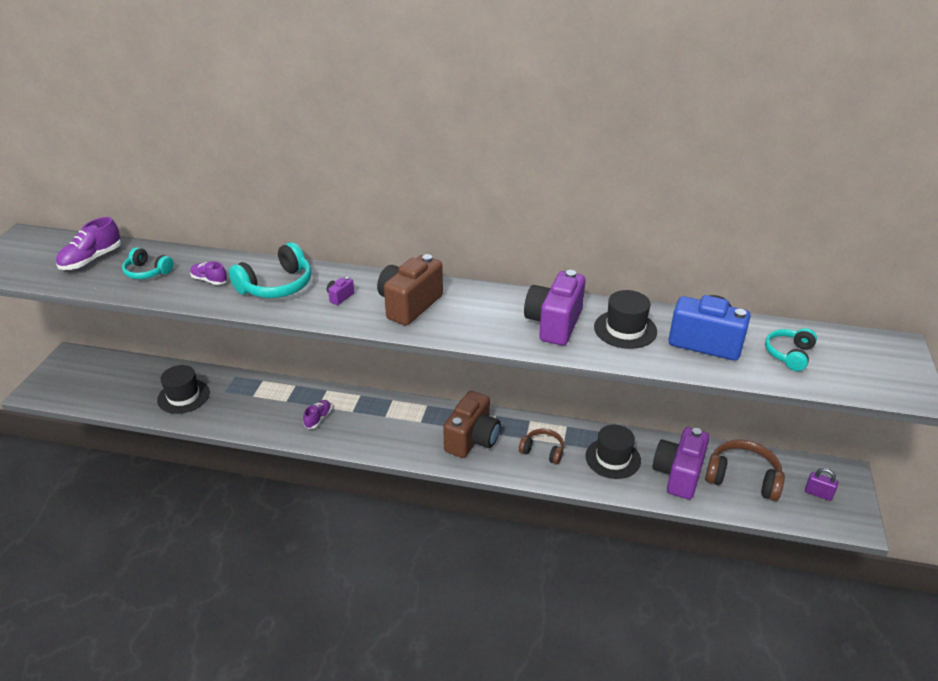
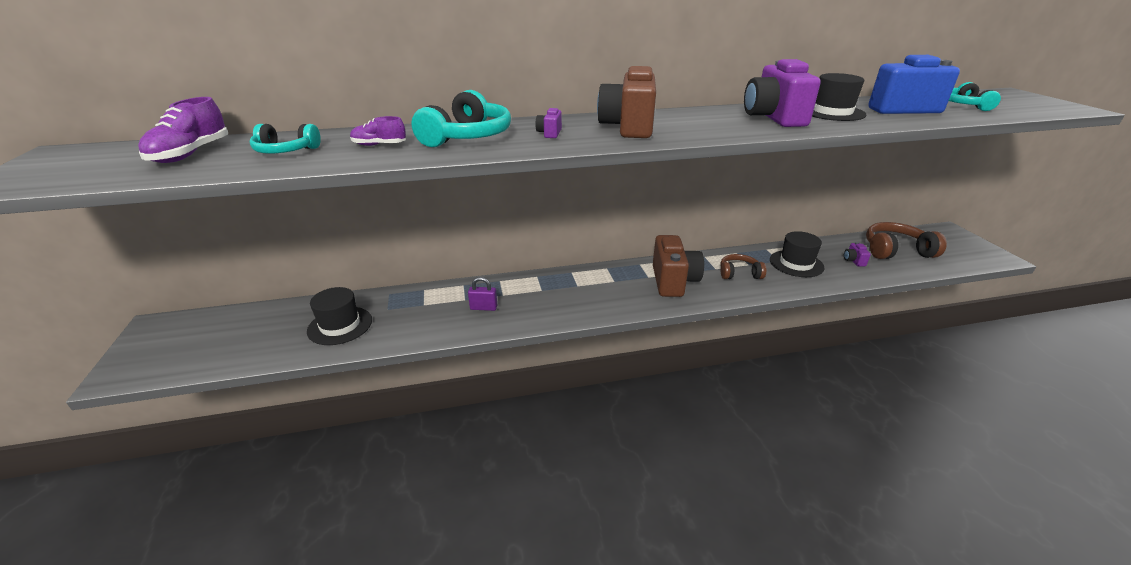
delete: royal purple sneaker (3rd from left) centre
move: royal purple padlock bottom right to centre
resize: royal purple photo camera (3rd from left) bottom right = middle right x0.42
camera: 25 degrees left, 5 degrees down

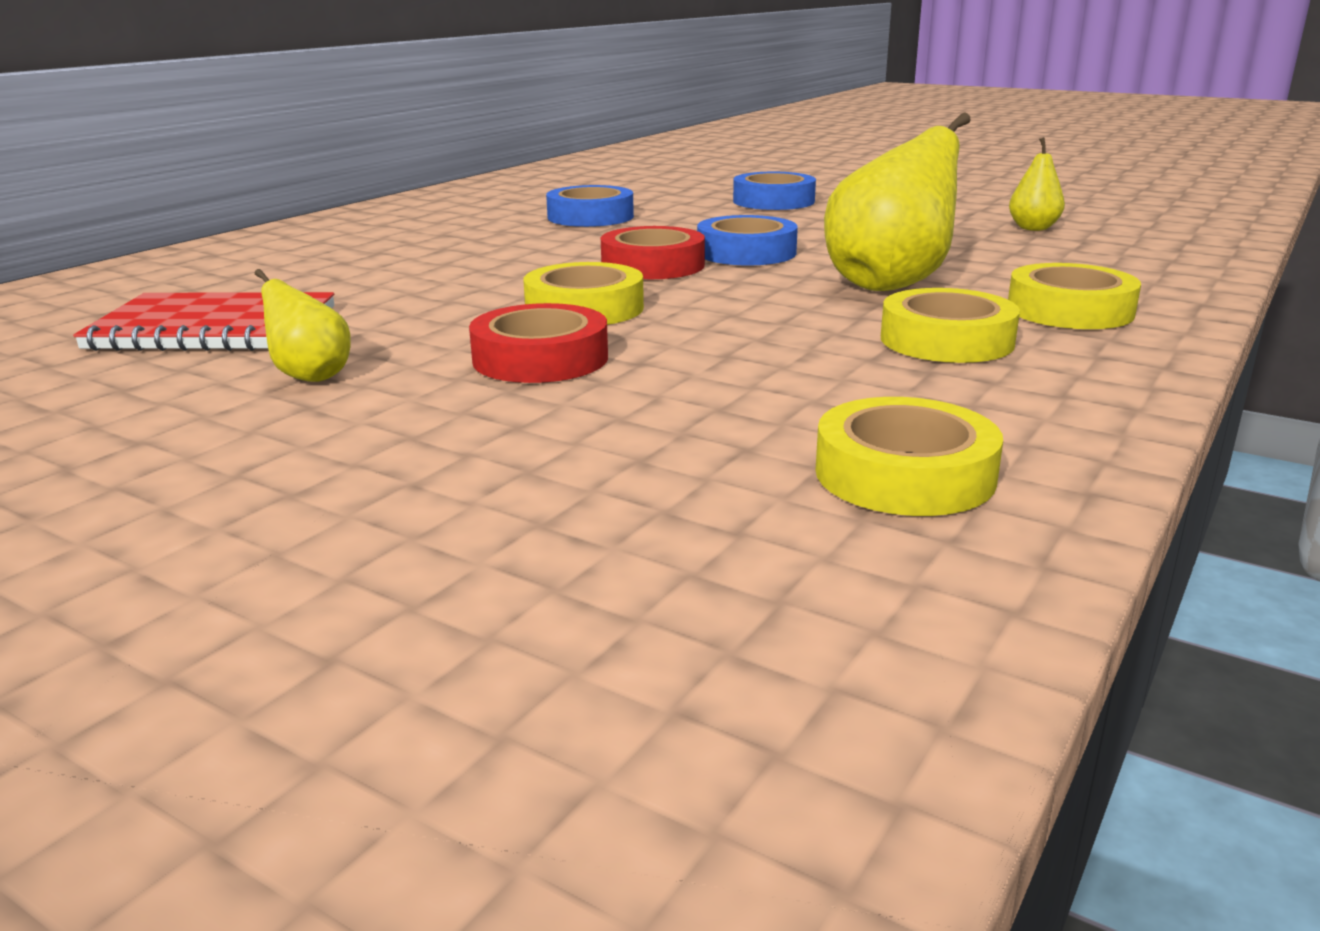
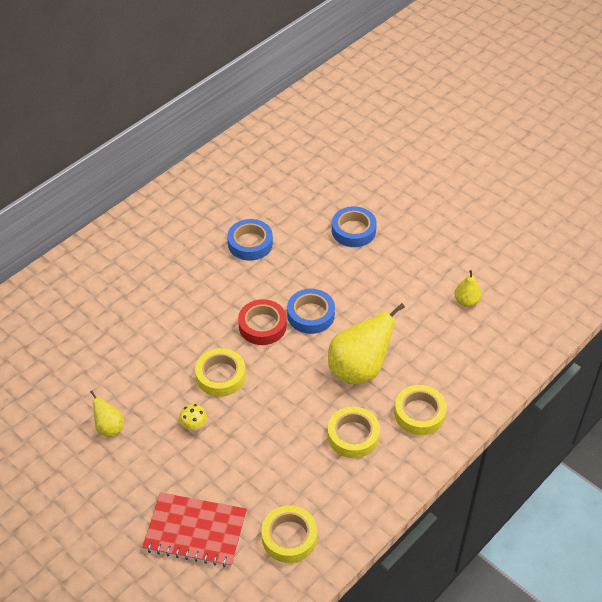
move: crimson notebook middle left to bottom left
replace: crimson tape (1st from left) centre to golden fungus bottom left
camera: 10 degrees right, 25 degrees up

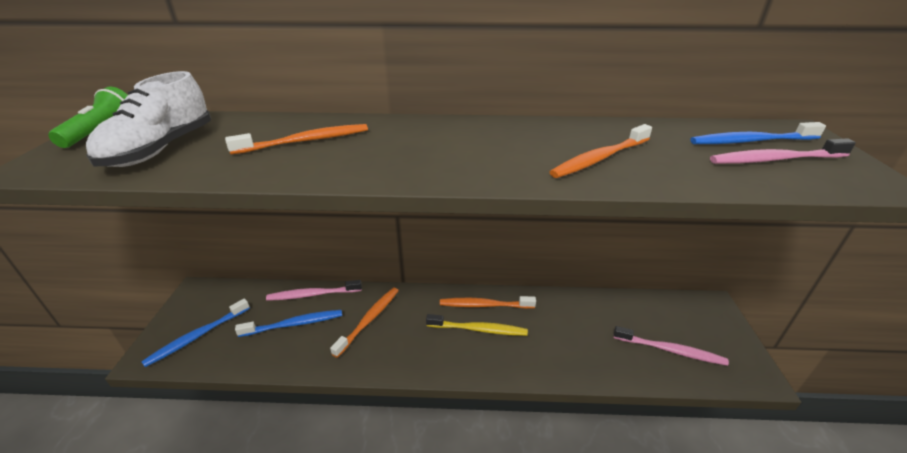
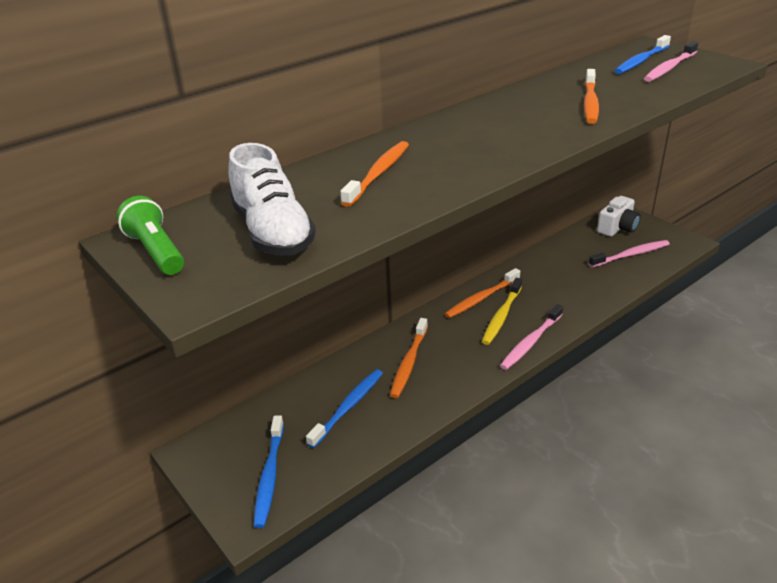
insert: white photo camera middle right
move: rosy dental brush (1st from left) centre to middle right
rotate: bright orange dental brush (2nd from left) bottom centre = centre 150 degrees counterclockwise; golden dental brush bottom centre = centre 150 degrees clockwise
camera: 40 degrees left, 0 degrees up

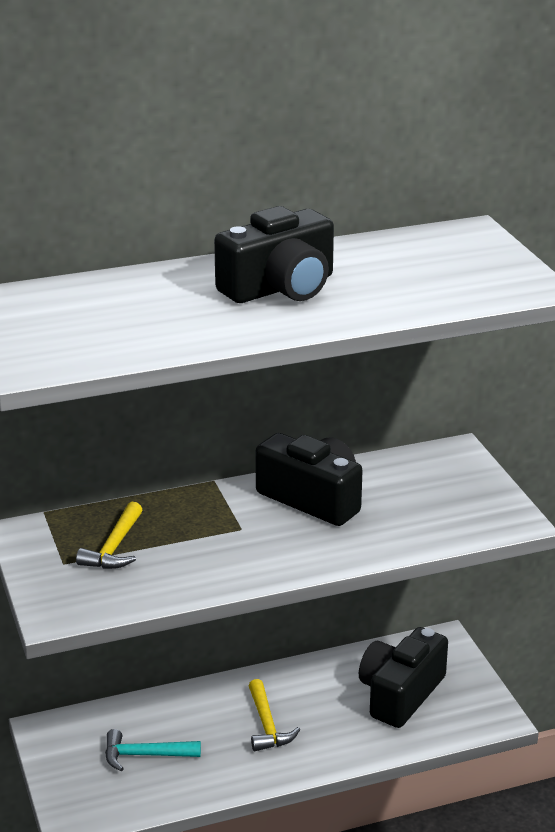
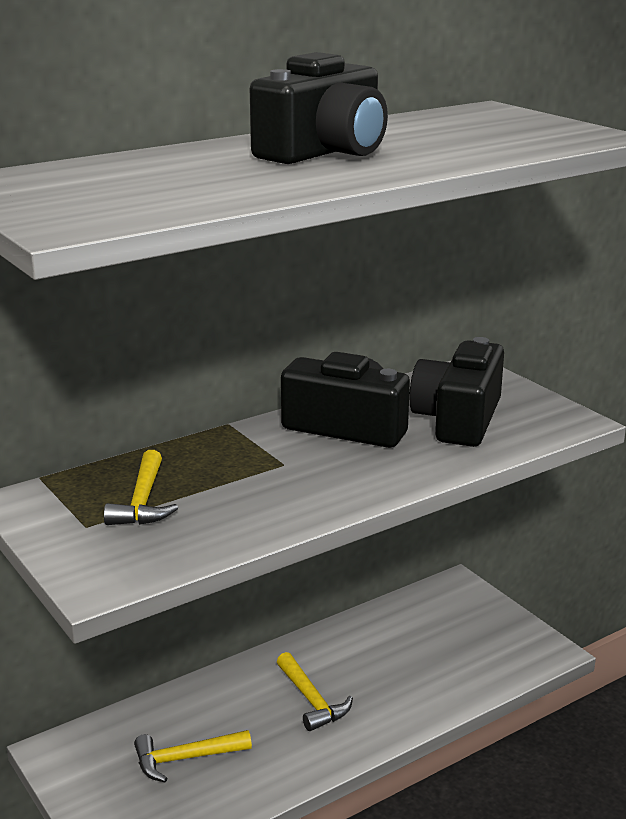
move: ebony photo camera (3rd from left) bottom right to middle right
recolor: teal carpenter's hammer bottom left to golden carpenter's hammer (2nd from left) bottom left
camera: 15 degrees left, 5 degrees down

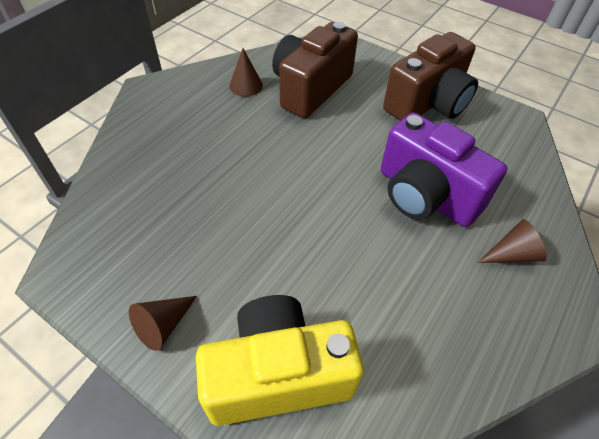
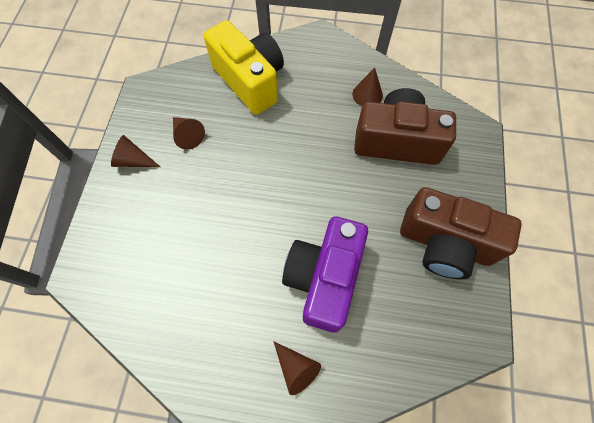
insert: dark brown solid cone (2nd from left) top left
move: golden photo camera bottom centre to top centre
camera: 65 degrees right, 15 degrees up

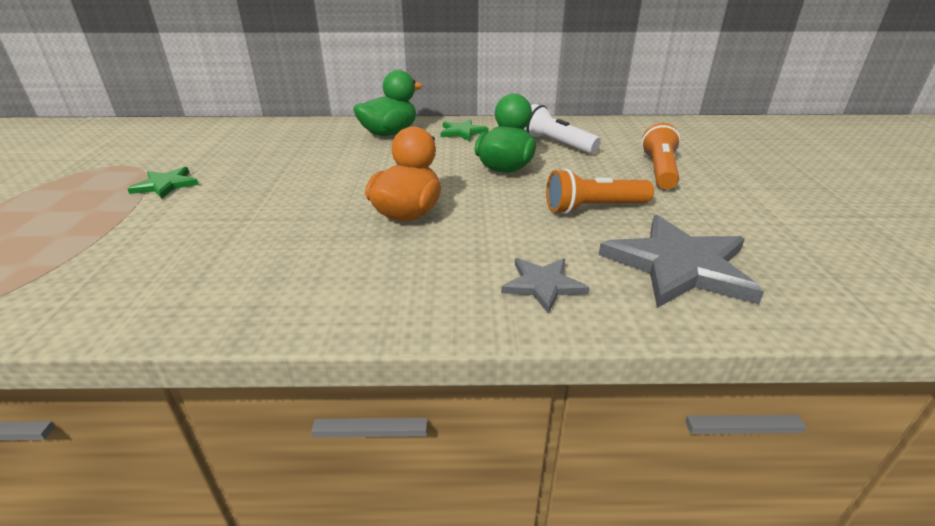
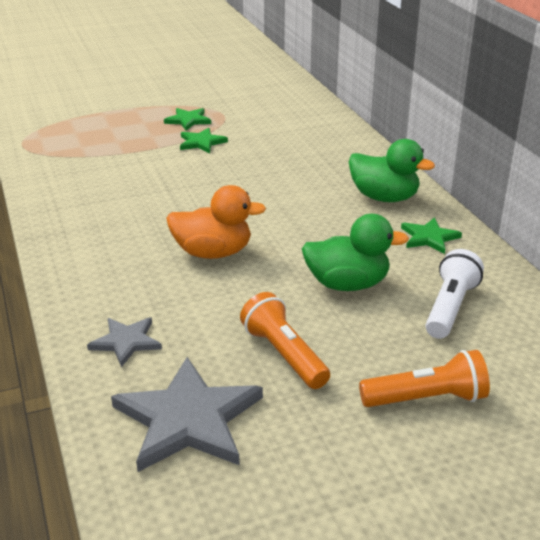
insert: leaf-green star shape (1st from left) top centre
camera: 70 degrees right, 0 degrees up

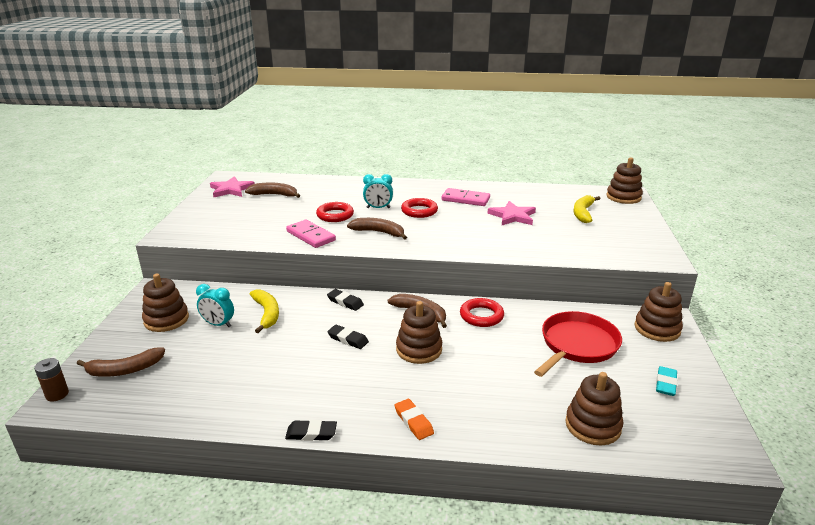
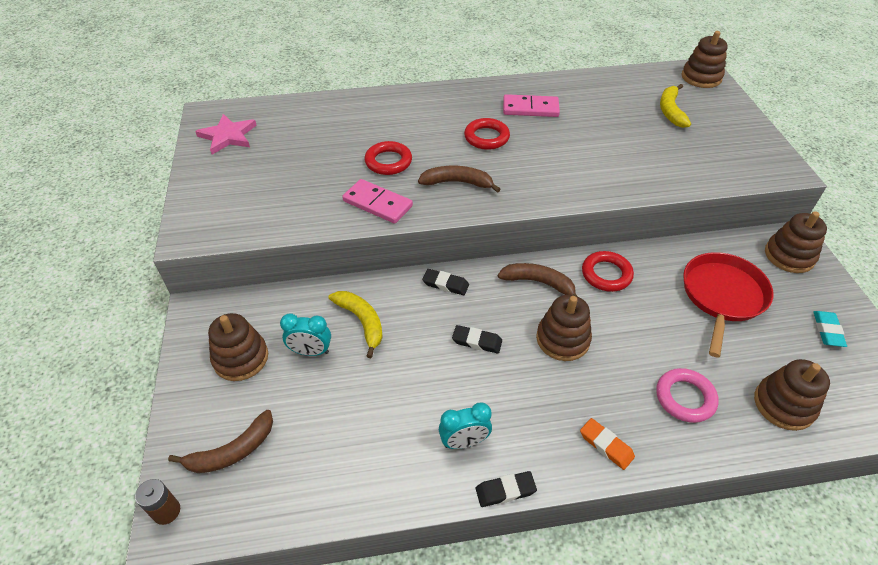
delete: dark brown banana (2nd from left) centre; rosy star shape (2nd from left) centre
insert: rosy hoop bottom right
move: teal alarm clock (2nd from left) centre to bottom centre
camera: 15 degrees left, 20 degrees up

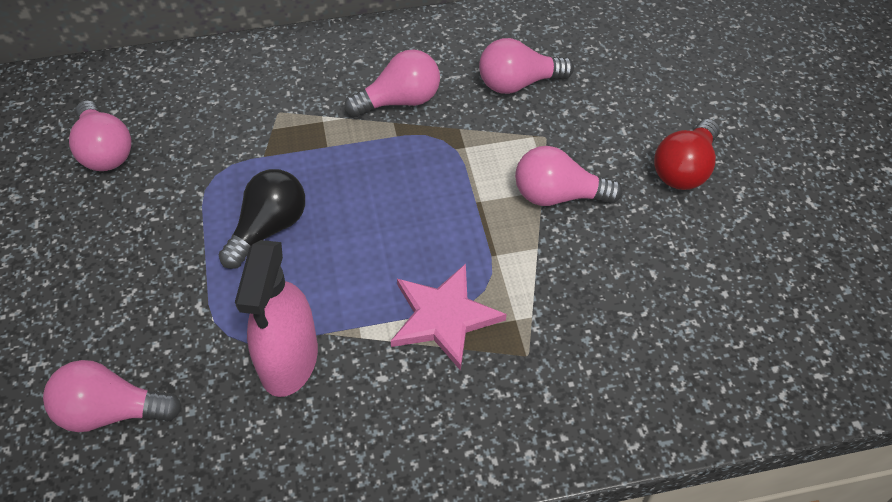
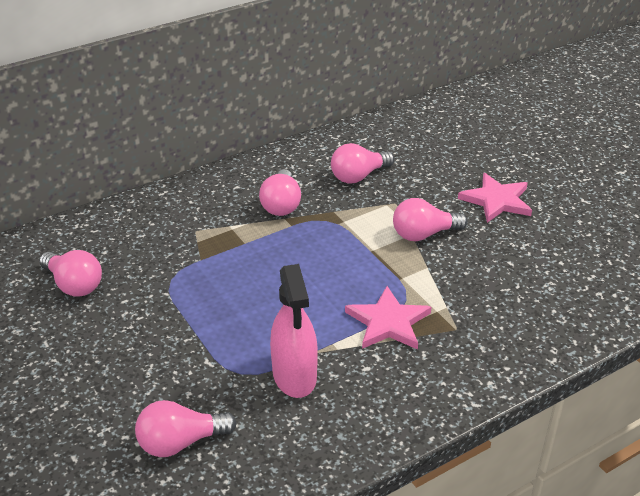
delete: ebony lightbulb middle left
replace: crimson lightbulb top right to rosy star shape (2nd from left) middle right
rotate: rosy lightbulb (3rd from left) top centre = centre 135 degrees clockwise
camera: 20 degrees left, 15 degrees down

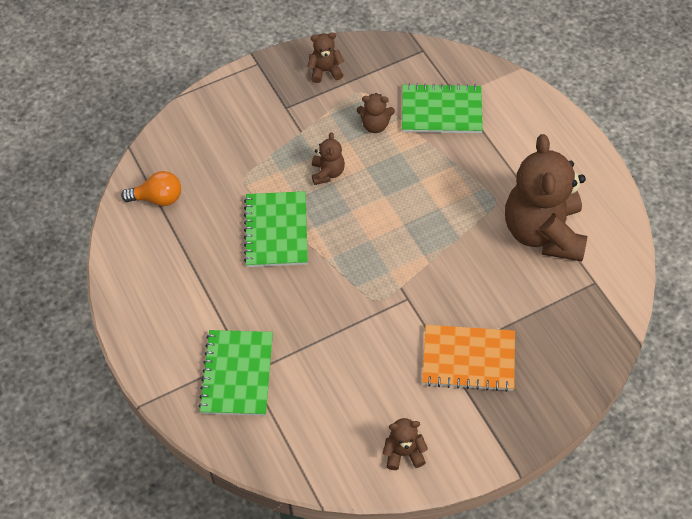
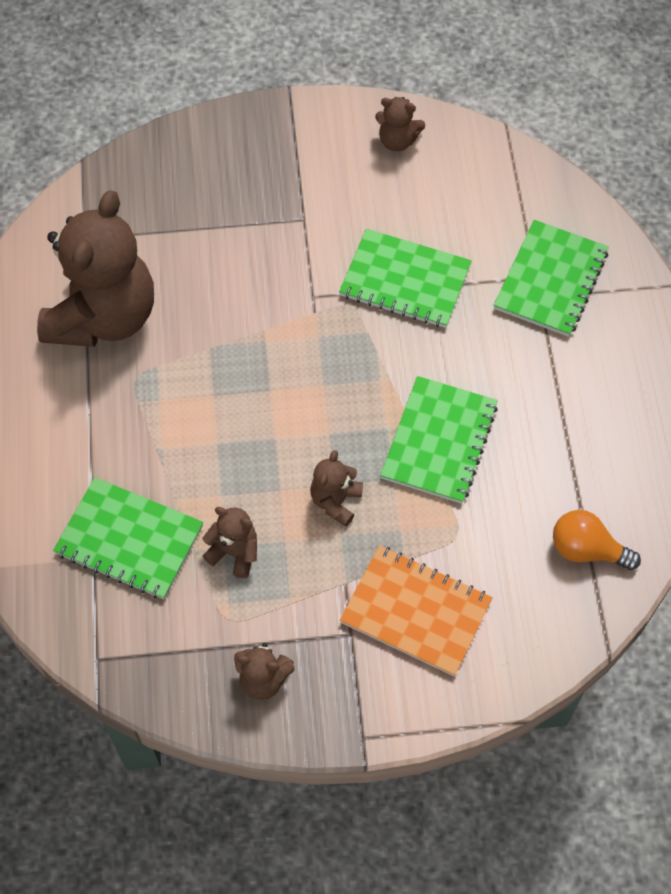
insert: leaf-green notebook (2nd from left) top centre
move: bright orange notebook bottom right to bottom centre
camera: 160 degrees left, 5 degrees up

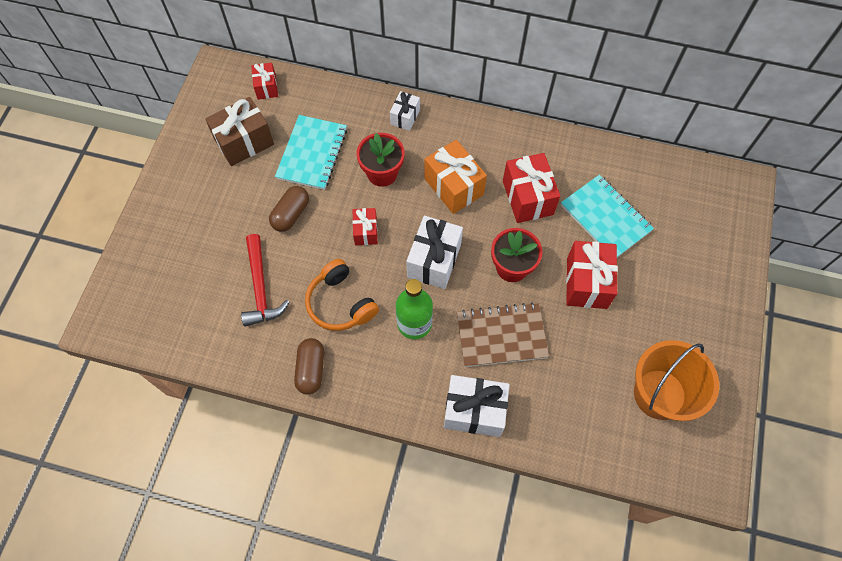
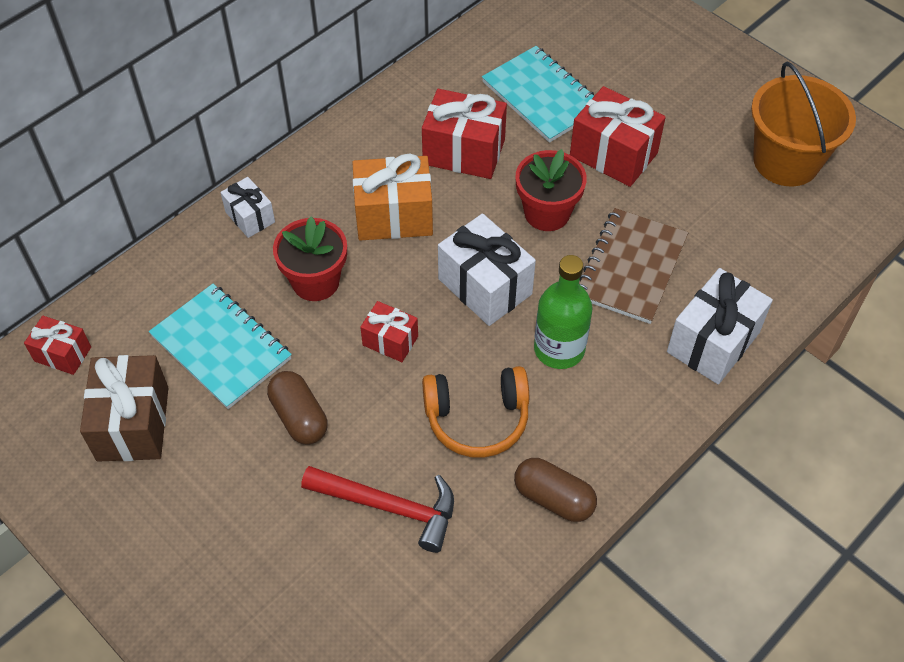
rotate: teal notebook (2nd from left) middle right = top centre 60 degrees clockwise
camera: 60 degrees left, 10 degrees down

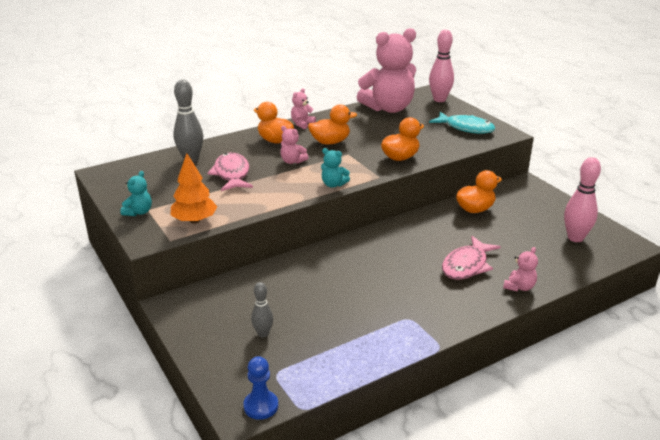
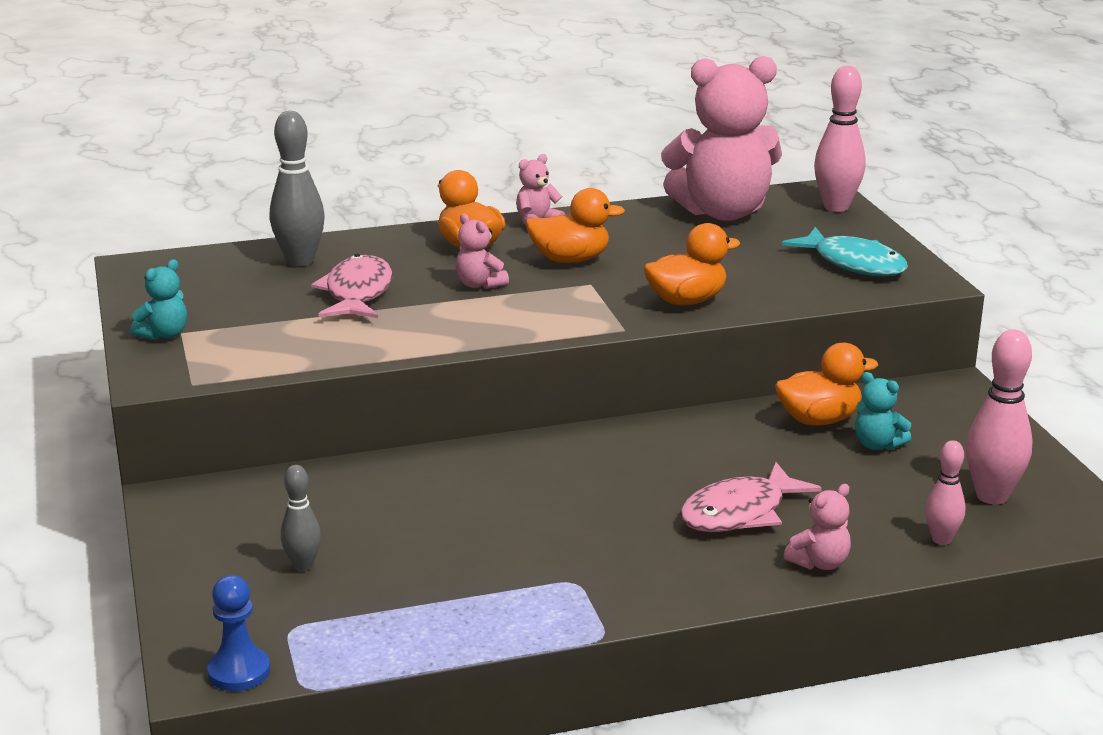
delete: bright orange tree middle left
insert: rosy tenpin (2nd from left) bottom right
move: teal teddy bear (2nd from left) centre to middle right
camera: 15 degrees right, 5 degrees down

